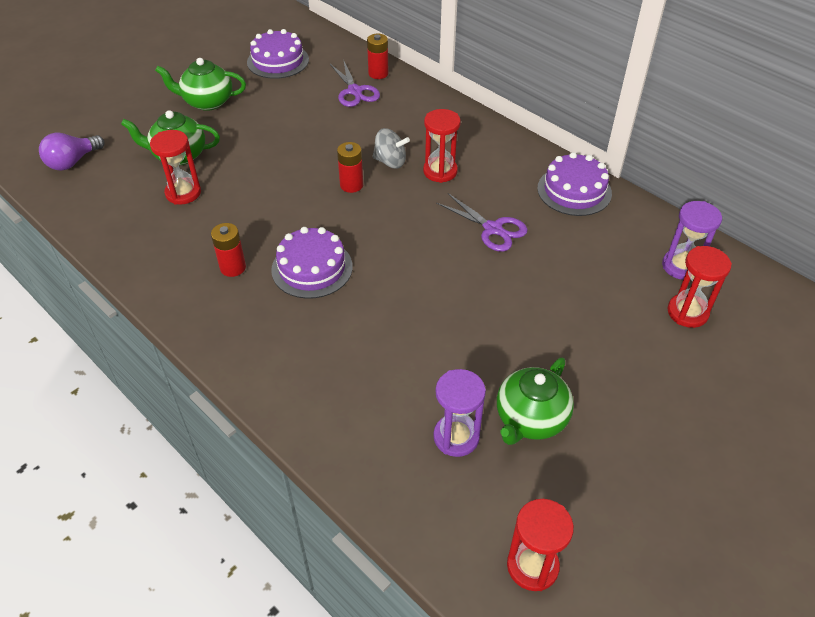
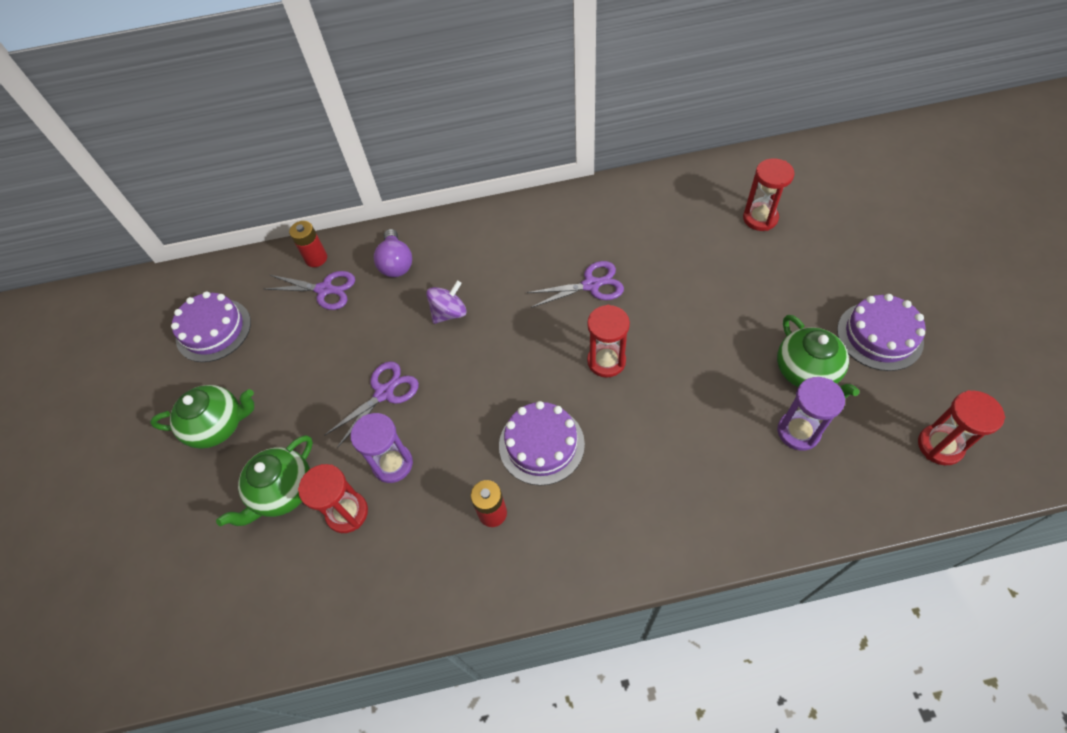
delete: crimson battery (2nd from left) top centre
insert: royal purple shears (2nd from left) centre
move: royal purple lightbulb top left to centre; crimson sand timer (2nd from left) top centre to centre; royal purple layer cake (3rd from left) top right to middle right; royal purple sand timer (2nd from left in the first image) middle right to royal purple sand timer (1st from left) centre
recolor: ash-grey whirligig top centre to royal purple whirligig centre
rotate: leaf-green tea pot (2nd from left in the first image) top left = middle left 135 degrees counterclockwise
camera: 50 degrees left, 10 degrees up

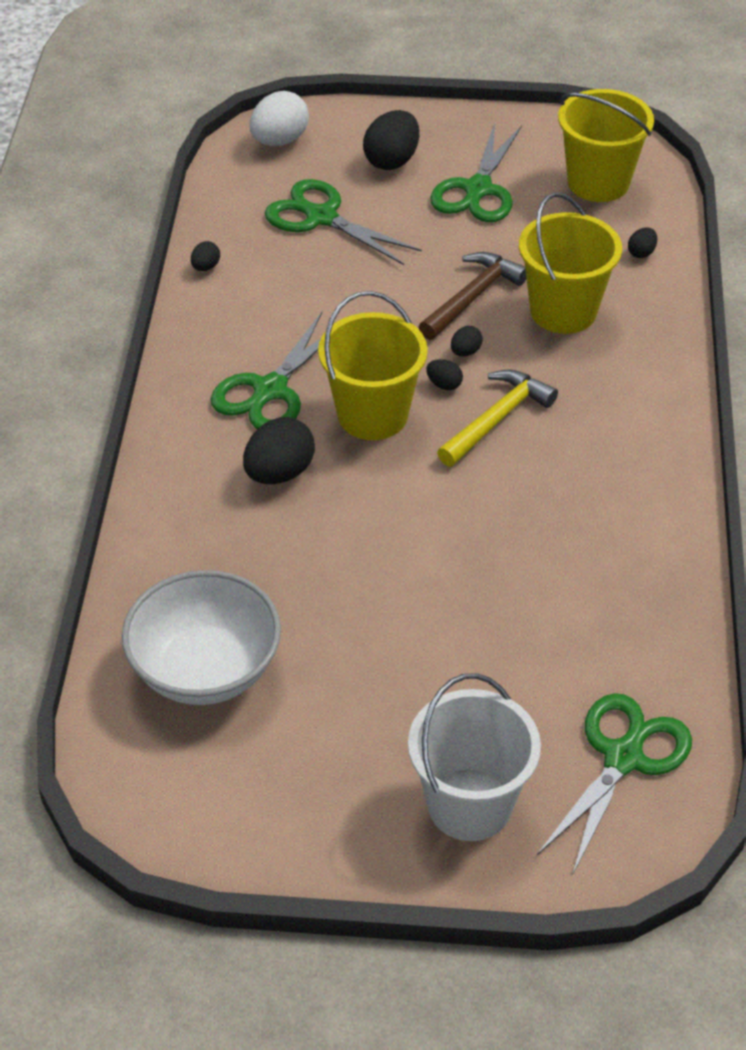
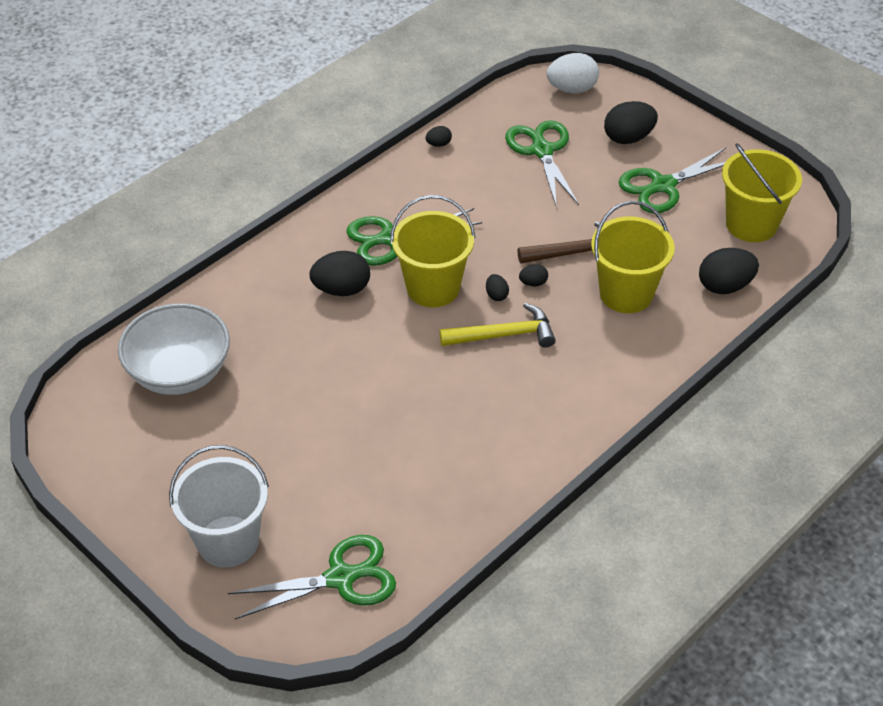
resize: ebony egg (6th from left) top right = middle right x2.02
camera: 40 degrees right, 0 degrees up

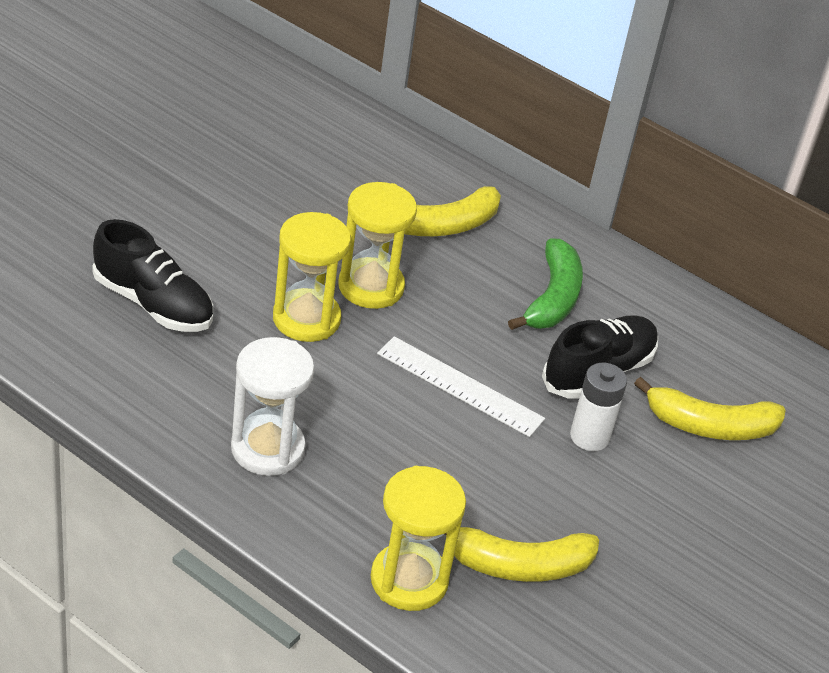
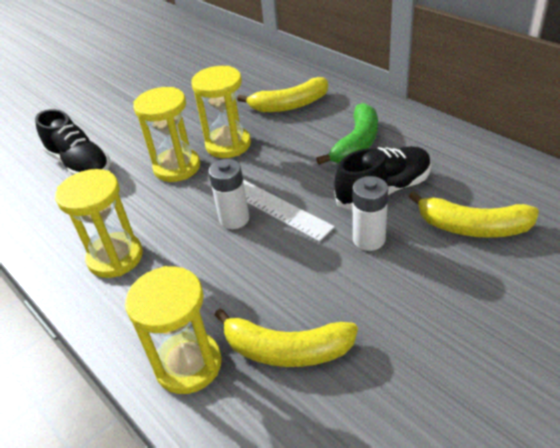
insert: white battery (1st from left) centre
recolor: white sand timer middle left to golden sand timer (1st from left) middle left
camera: 20 degrees right, 0 degrees up

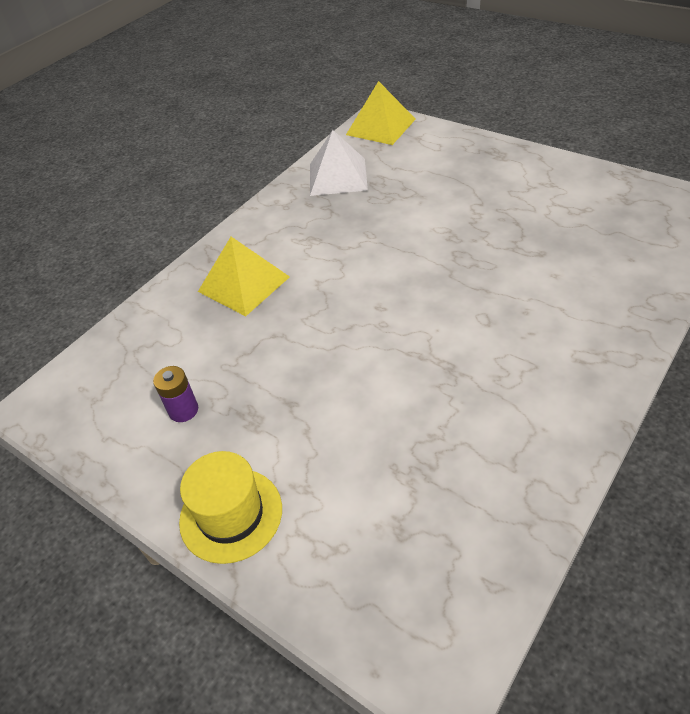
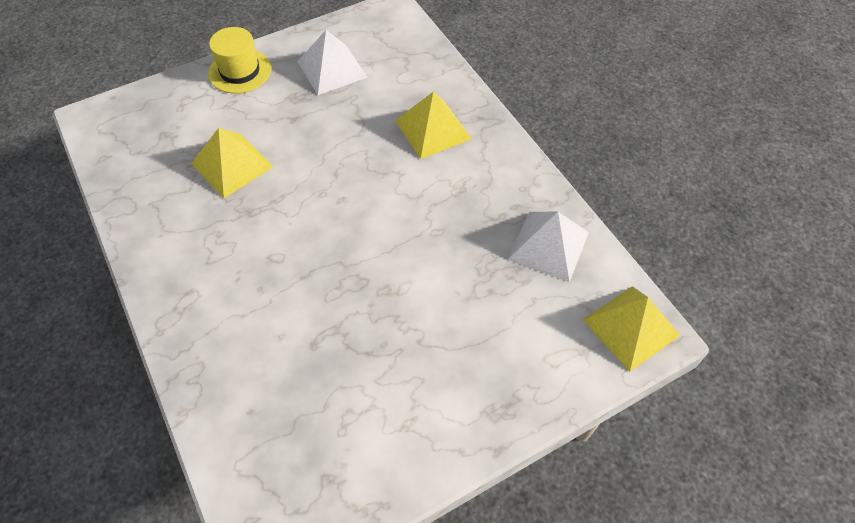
insert: golden solid pyramid (1st from left) top left
replace: royal purple battery middle left to white solid pyramid (1st from left) top centre
camera: 110 degrees right, 10 degrees up

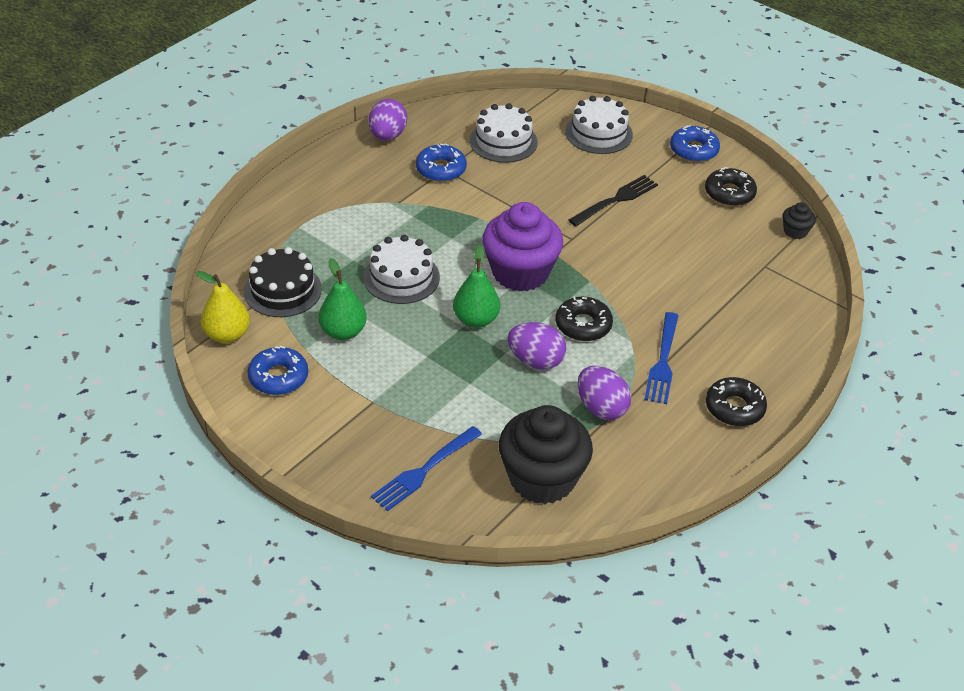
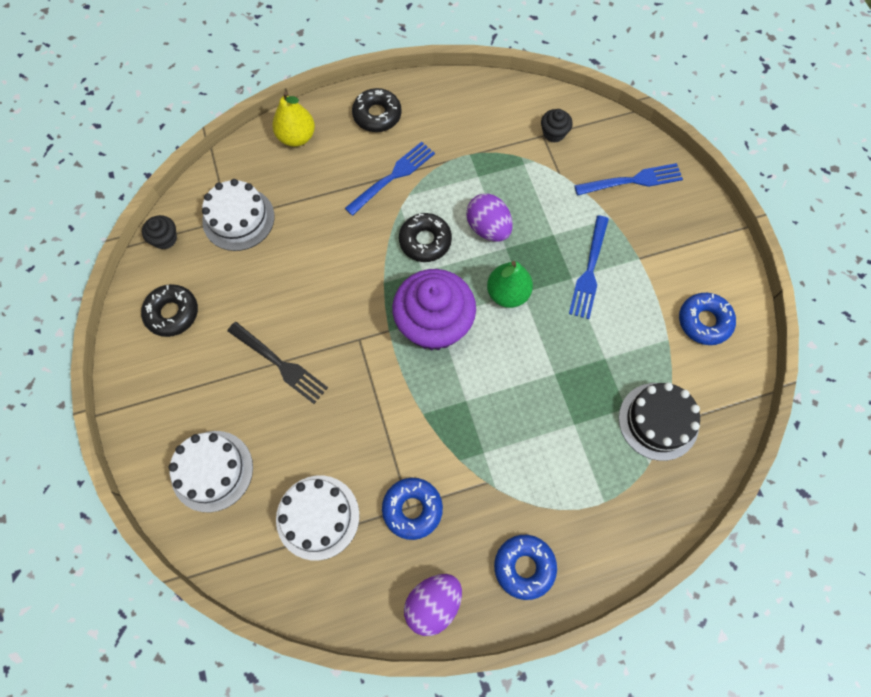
delete: leaf-green pear (1st from left) centre; royal purple egg (3rd from left) centre
insert: royal blue table fork (2nd from left) middle right
move: golden pear middle left to top centre; white layer cake (1st from left in the first image) centre to white layer cake (2nd from left) top left; royal blue glazed donut (3rd from left in the first image) top right to royal blue glazed donut (2nd from left) bottom centre
rotate: ebony table fork top centre = middle left 135 degrees counterclockwise
resize: ebony fairy cake (1st from left in the first image) centre = top centre x0.43
camera: 145 degrees left, 25 degrees up

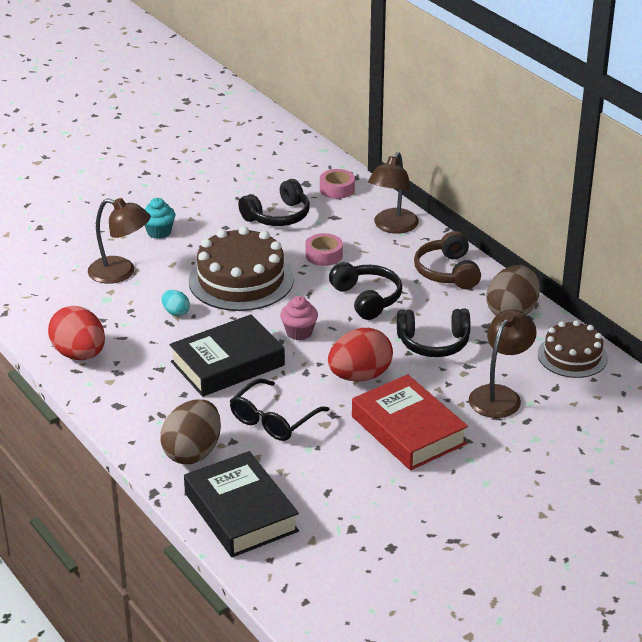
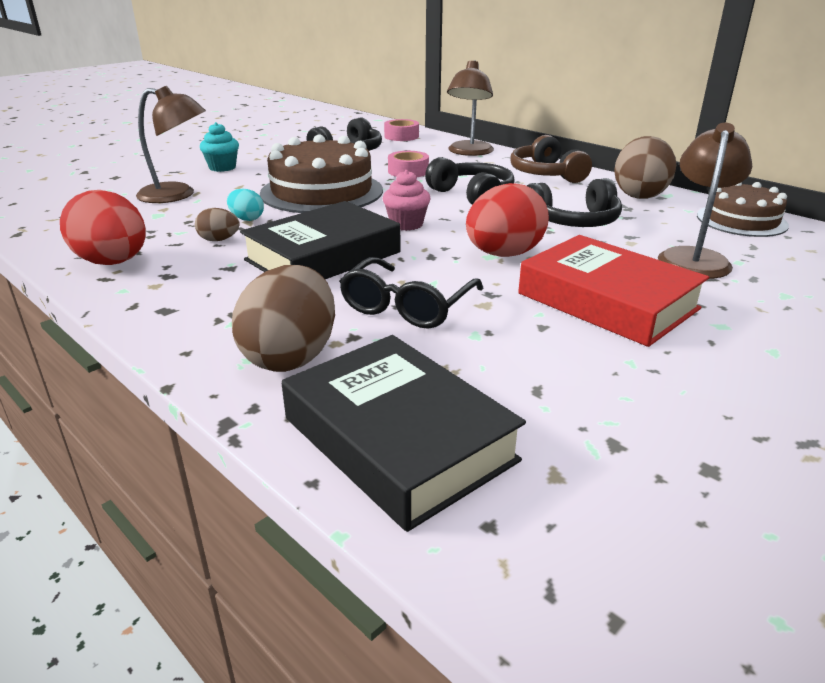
insert: dark brown egg (1st from left) top left
camera: 10 degrees left, 5 degrees down

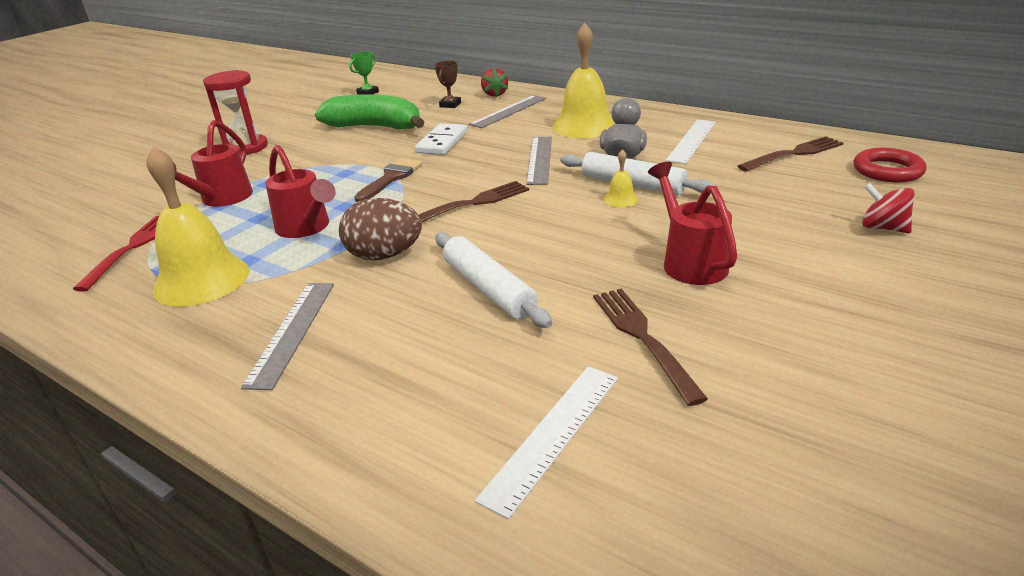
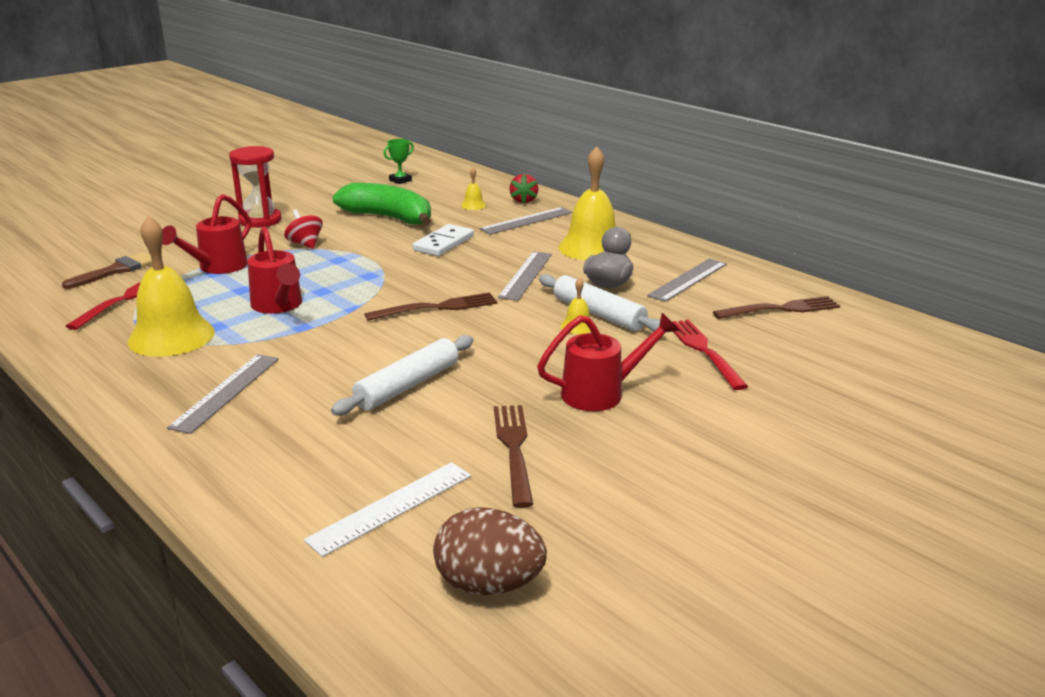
delete: crimson hoop top right
insert: crimson table fork (2nd from left) middle right
move: dark brown egg centre to bottom centre; dark brown paintbrush top centre to middle left; crimson whirligig middle right to top left
replace: dark brown trophy top centre to golden bell (2nd from left) top centre
recolor: white straightedge (2nd from left) top right to ash-grey straightedge (4th from left) centre
rotate: white dough roller (1st from left) centre = centre 60 degrees clockwise; crimson watering pot (3rd from left) middle right = centre 75 degrees clockwise
camera: 10 degrees right, 5 degrees down

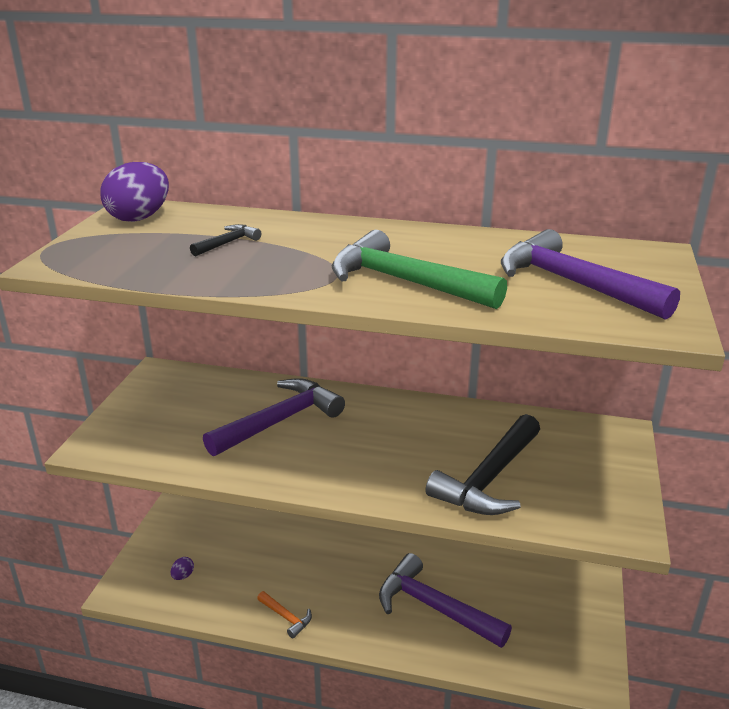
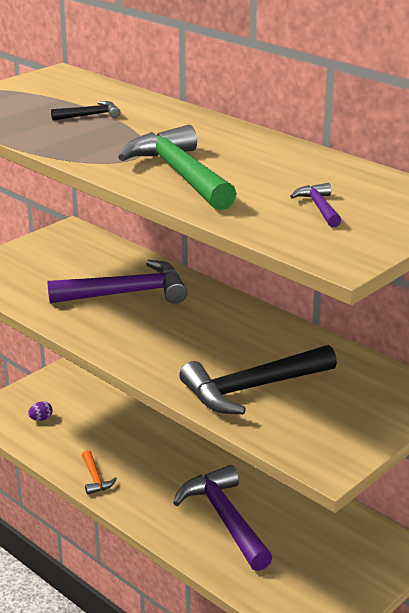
delete: royal purple egg (1st from left) top left
resize: royal purple carpenter's hammer (3rd from left) middle right = middle right x0.46
camera: 30 degrees right, 0 degrees up

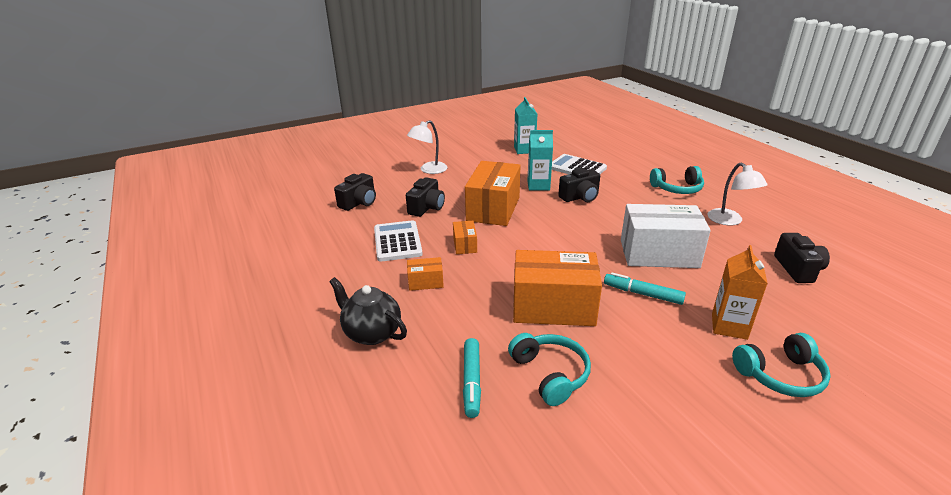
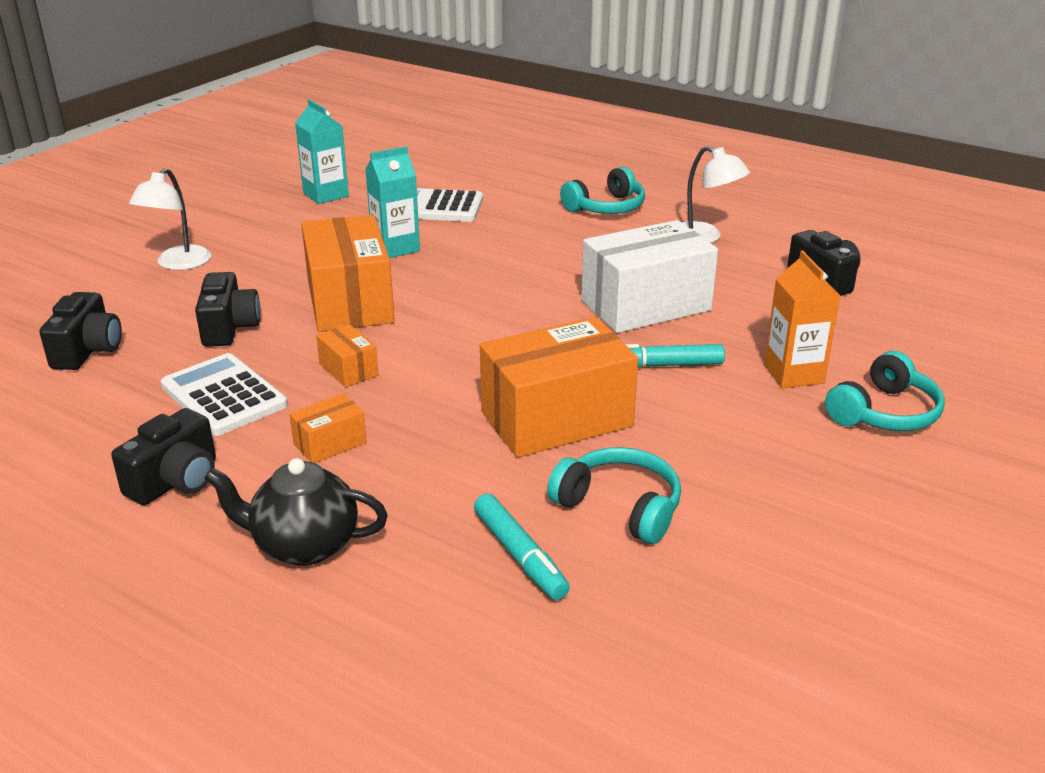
move: ebony photo camera (3rd from left in the first image) centre to ebony photo camera (2nd from left) middle left
camera: 30 degrees left, 0 degrees up

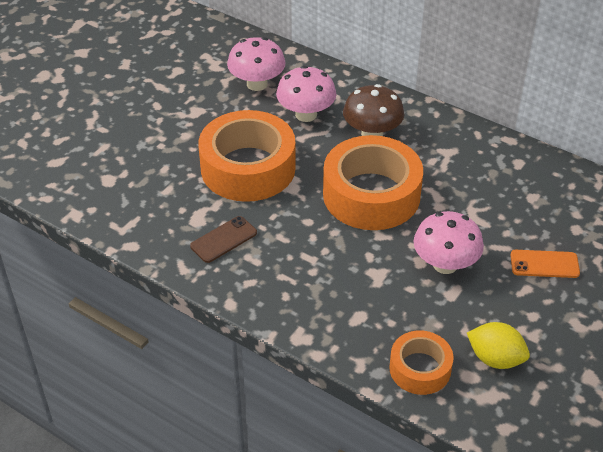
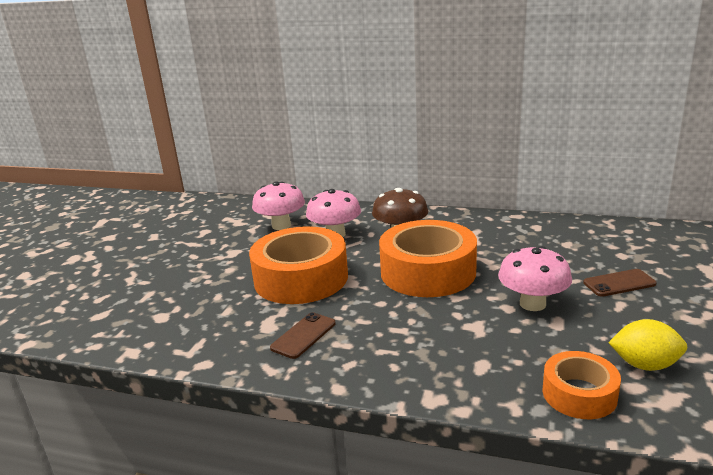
recolor: bright orange smartphone middle right to dark brown smartphone (2nd from left) middle right
camera: 15 degrees left, 20 degrees down

